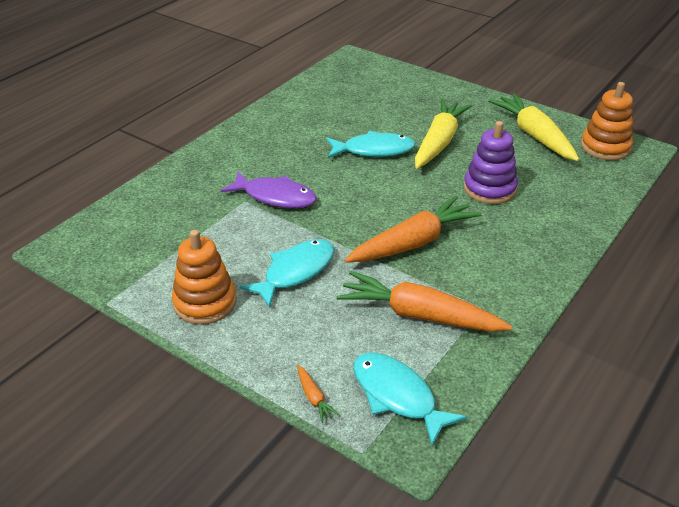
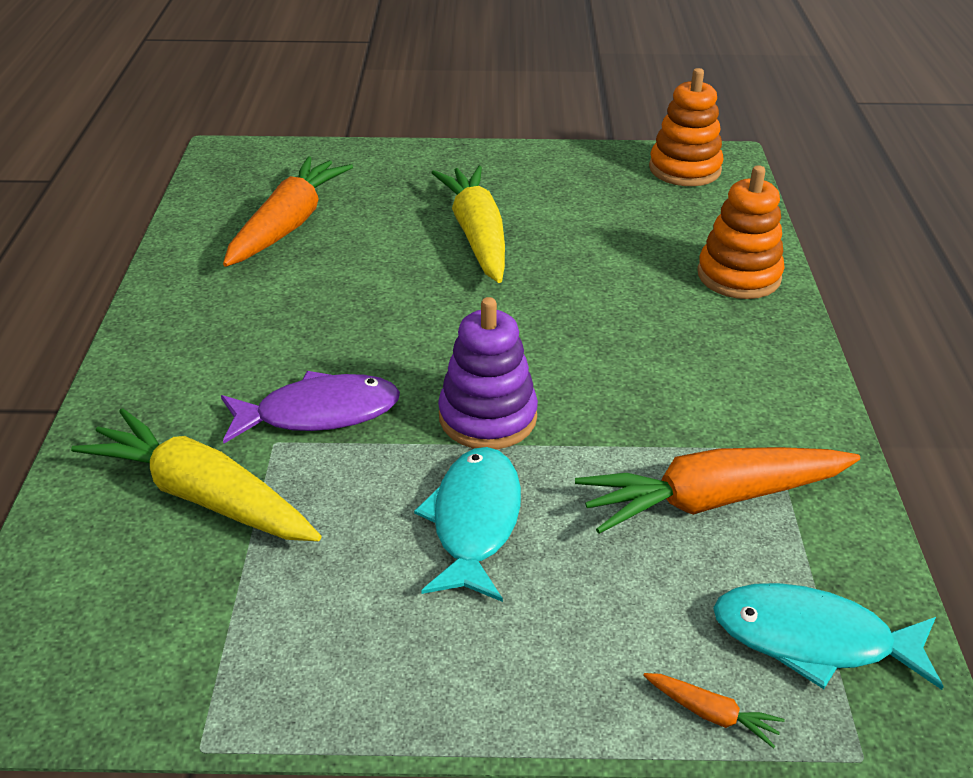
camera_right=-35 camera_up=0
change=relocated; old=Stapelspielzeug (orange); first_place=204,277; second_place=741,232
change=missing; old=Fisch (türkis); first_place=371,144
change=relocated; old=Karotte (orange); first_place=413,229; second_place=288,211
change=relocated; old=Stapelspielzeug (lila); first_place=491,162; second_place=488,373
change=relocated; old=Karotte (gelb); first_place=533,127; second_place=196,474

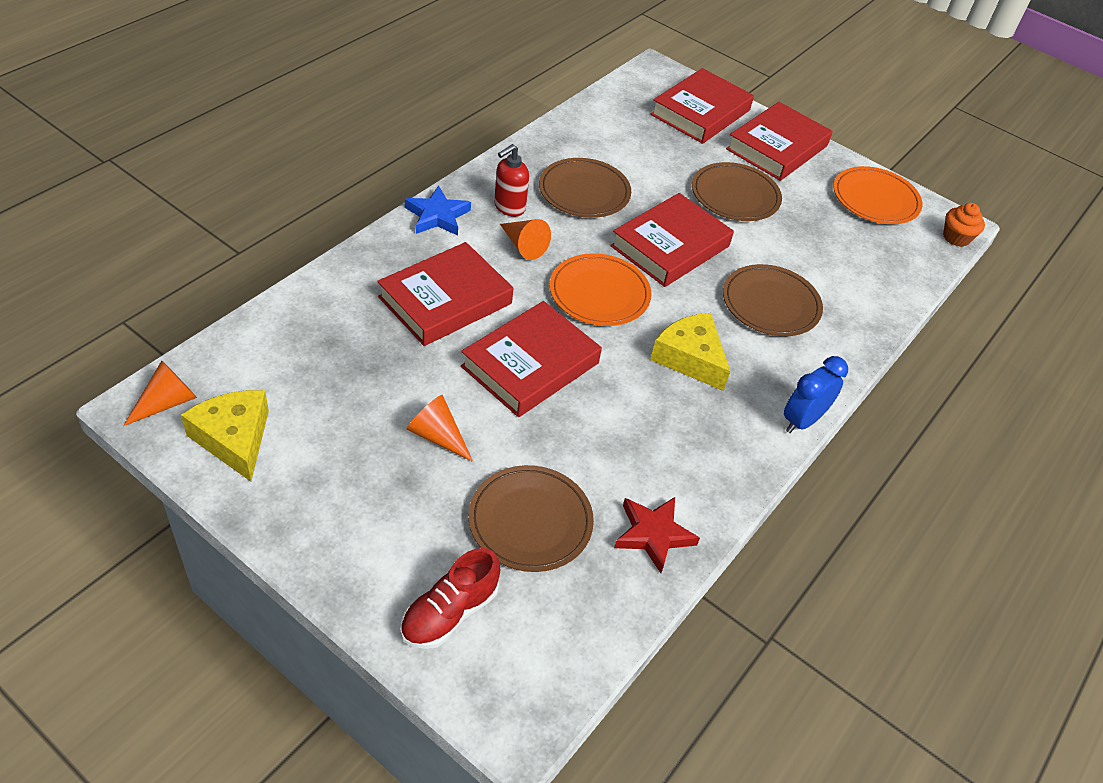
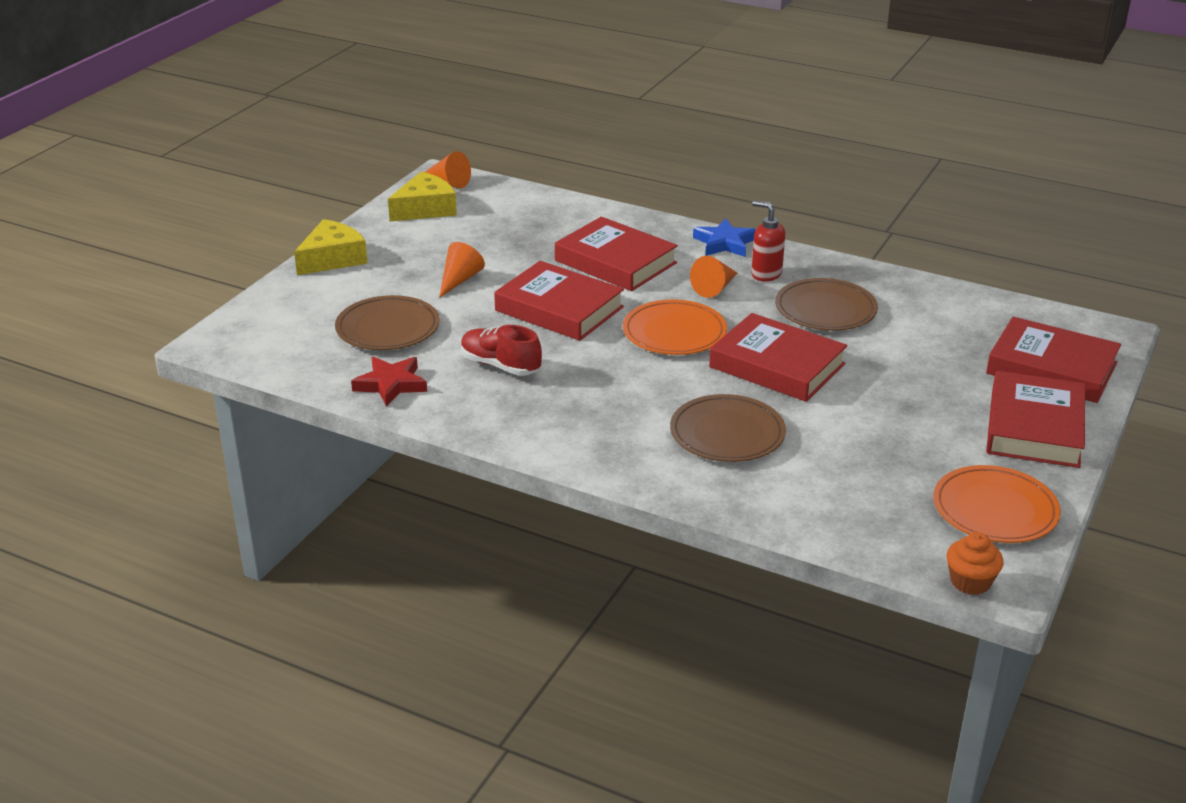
camera_right=85 camera_up=-15
change=relocated; old=Schuh (rot); first_place=450,598; second_place=501,350
change=relocated; old=Käse (gelb); first_place=690,352; second_place=331,247
change=missing; old=Teller (braun); first_place=737,191
change=spun; old=Buch (rot); first_place=779,141; second_place=1035,419; degrees=75
change=missing; old=Wecker (blau); first_place=816,394

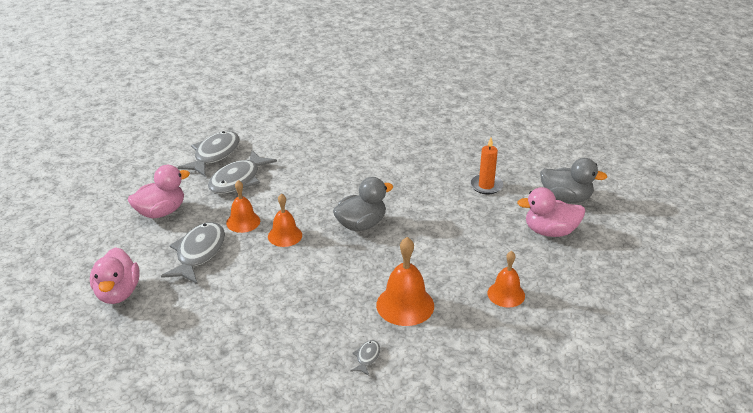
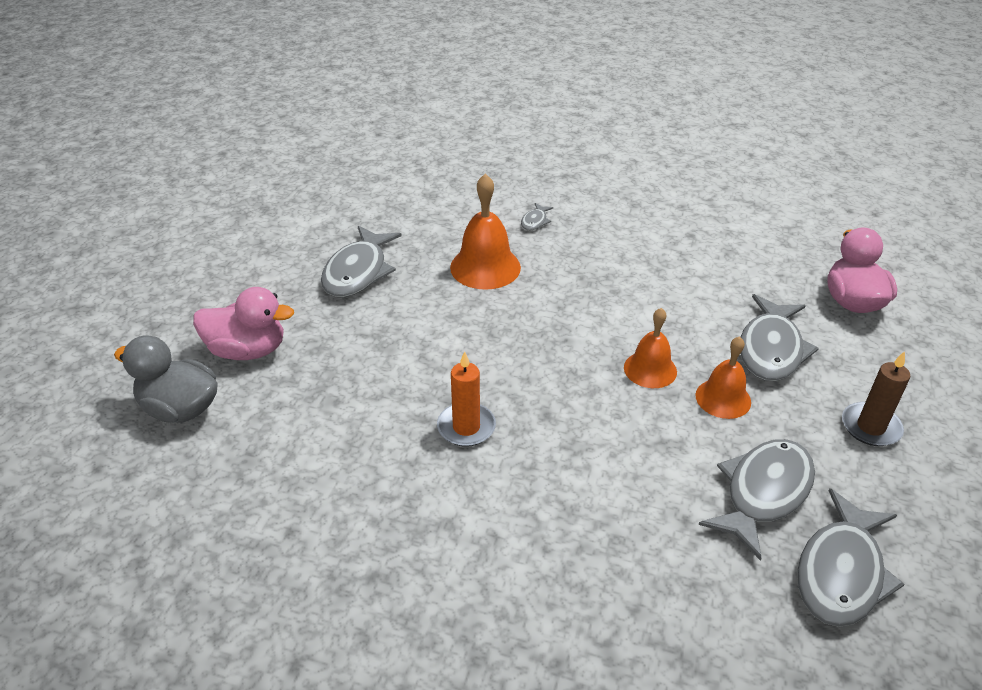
camera_right=-175 camera_up=5
change=exchanged; old=Ente (rosa); new=Kerze (braun); first_place=159,191; second_place=876,398
change=missing; old=Ente (grau); first_place=363,204
change=relocated; old=Kerze (orange); first_place=486,166; second_place=466,399
change=exchanged; old=Glocke (orange); new=Fisch (grau); first_place=506,279; second_place=361,261

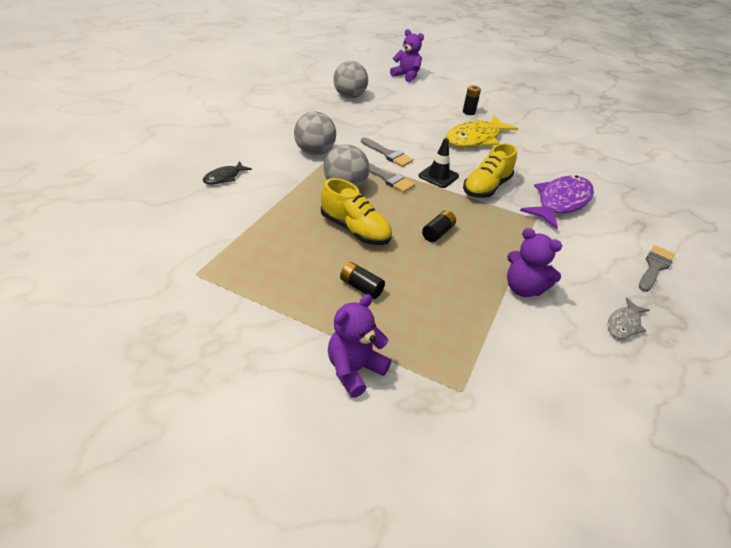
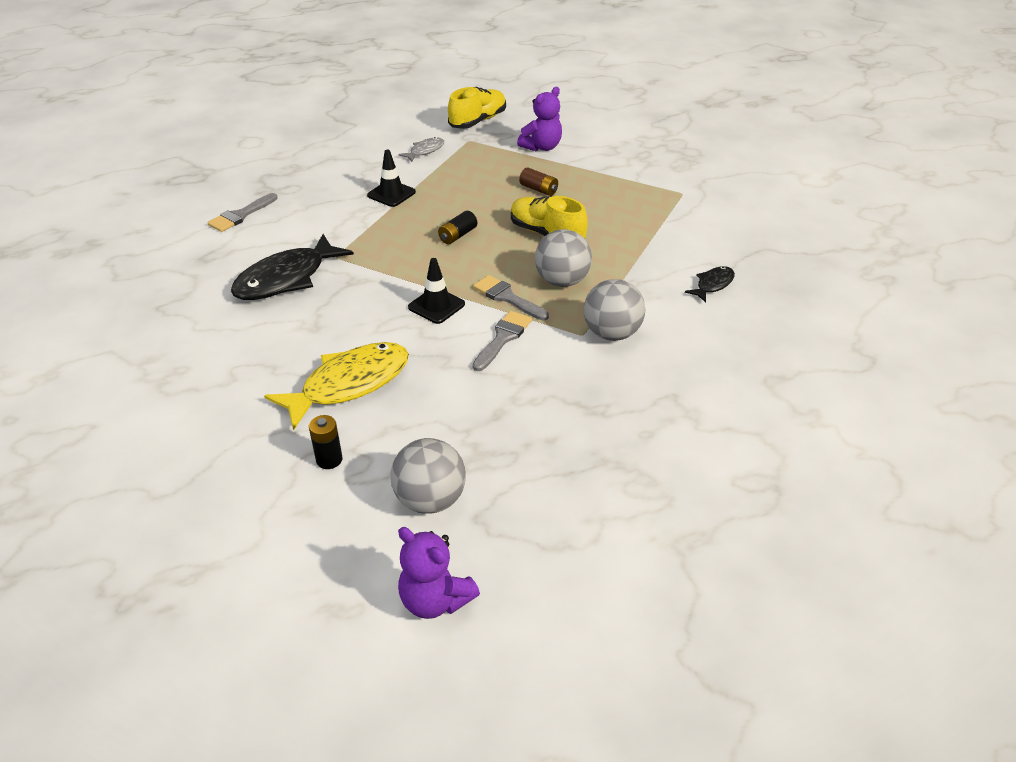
camera_right=-175 camera_up=0
change=relocated; old=Ball (grau); first_place=350,79; second_place=428,476
change=colour; old=Batterie (schwarz); new=Batterie (braun); first_place=362,280; second_place=538,181
change=spun; old=Pinsel (grau); first_place=387,152; second_place=502,341; degrees=75
change=relocated; old=Schuh (gelb); first_place=490,170; second_place=477,108
change=exchanged; old=Teddybär (lila); new=Leitkegel (schwarz); first_place=534,262; second_place=391,178
change=colour; old=Fisch (lila); new=Fisch (schwarz); first_place=557,202; second_place=292,267
change=relocated; old=Fisch (grau); first_place=629,318; second_place=421,149

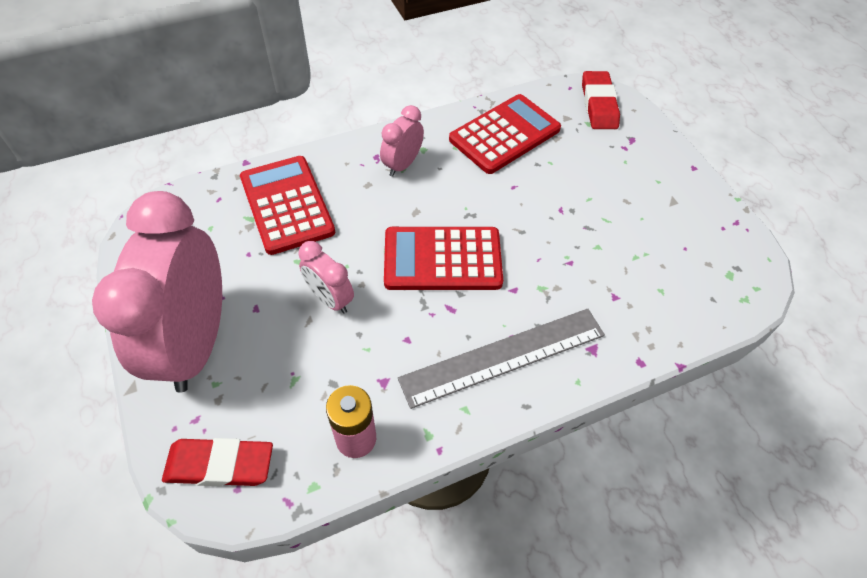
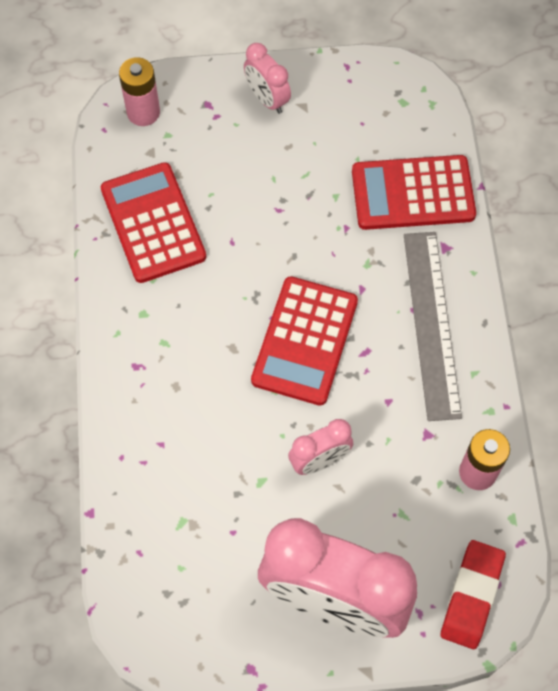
camera_right=-70 camera_up=10
change=relocated; old=Taschenrechner (rot); first_place=287,205; second_place=414,192
change=relocated; old=Wecker (rosa); first_place=402,141; second_place=267,78
change=exchanged; old=Radiergummi (rot); new=Batterie (rosa); first_place=601,100; second_place=139,91

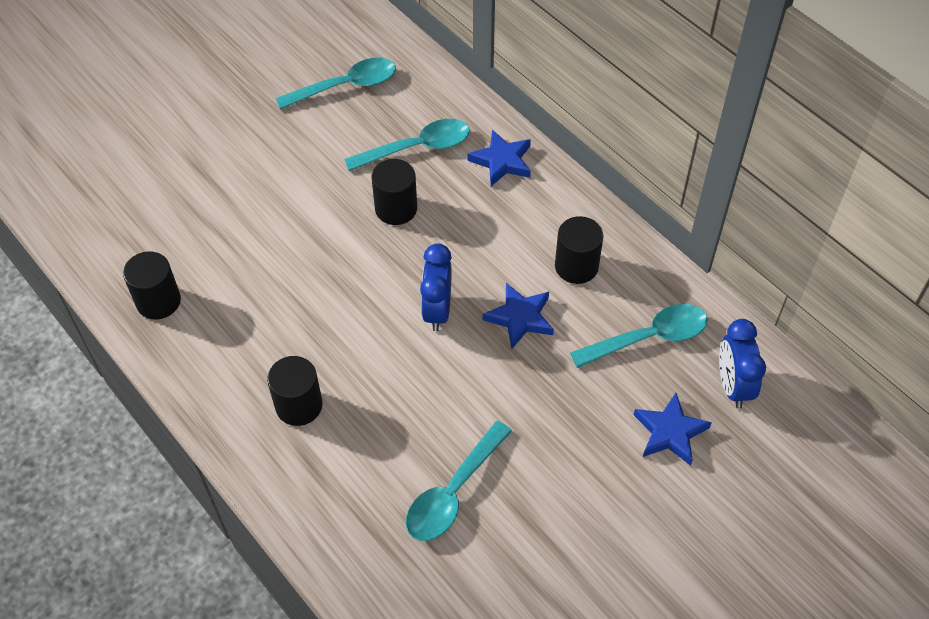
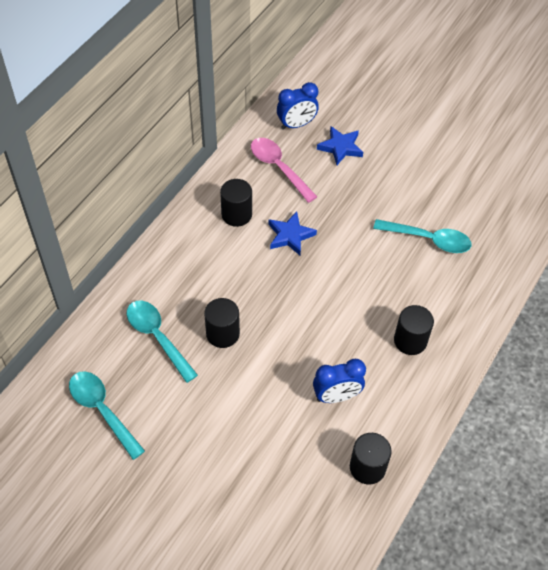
camera_right=-110 camera_up=0
change=relocated; old=Wecker (blau); first_place=436,287; second_place=339,381
change=missing; old=Stern (blau); first_place=499,157
change=colour; old=Löffel (türkis); new=Löffel (rosa); first_place=639,336; second_place=284,170

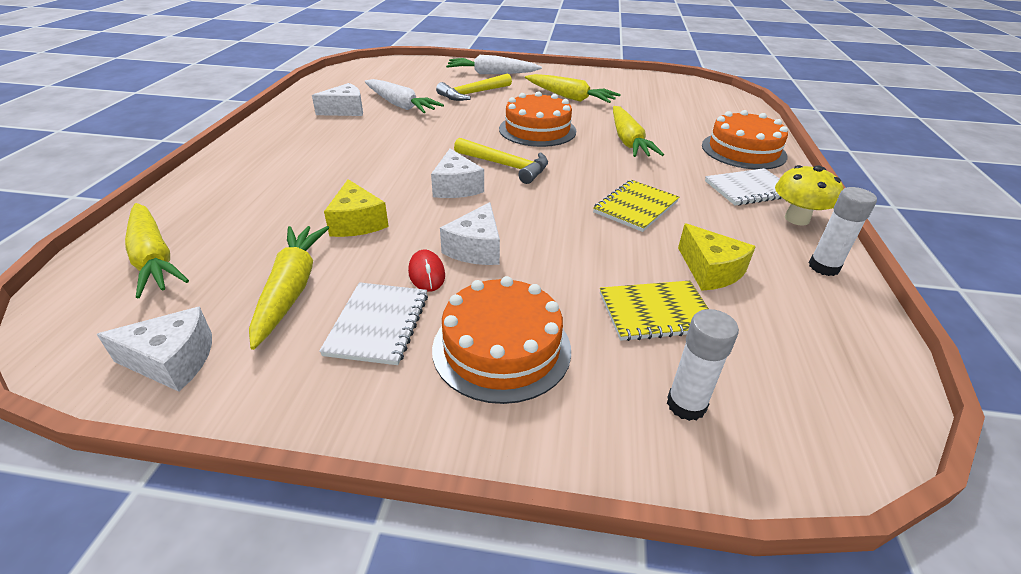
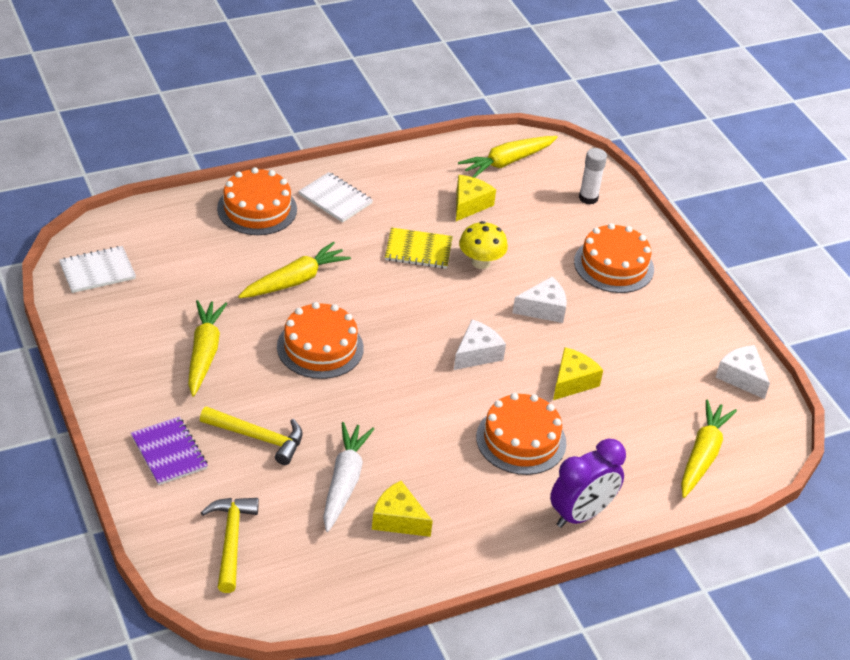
camera_right=-125 camera_up=5
change=relocated; old=Karotte (gelb); first_place=289,288; second_place=508,157
change=colour; old=Käse (weiß); new=Käse (gelb); first_place=337,99; second_place=402,509
change=relocated; old=Notizbuch (weiß); first_place=373,323; second_place=97,269
change=missing; old=Computermaus (rot); first_place=426,271
change=exchanged; old=Karotte (weiß); new=Notizbuch (lila); first_place=494,64; second_place=169,451
change=relocated; old=Hammer (gelb); first_place=501,161; second_place=230,545
change=missing; old=Notizbuch (gelb); first_place=654,311
change=relocated; old=Pilz (gelb); first_place=809,195; second_place=483,245
change=missing; old=Klebestift (weiß); first_place=843,231
change=appeared; new=Kuchen (orange); second_place=521,434
change=appeared; new=Wecker (lila); second_place=588,483

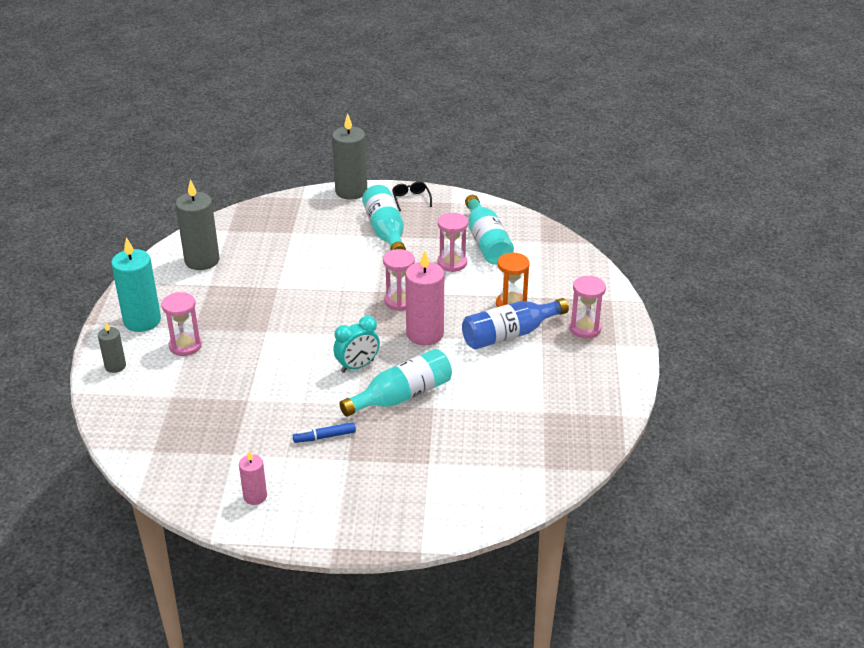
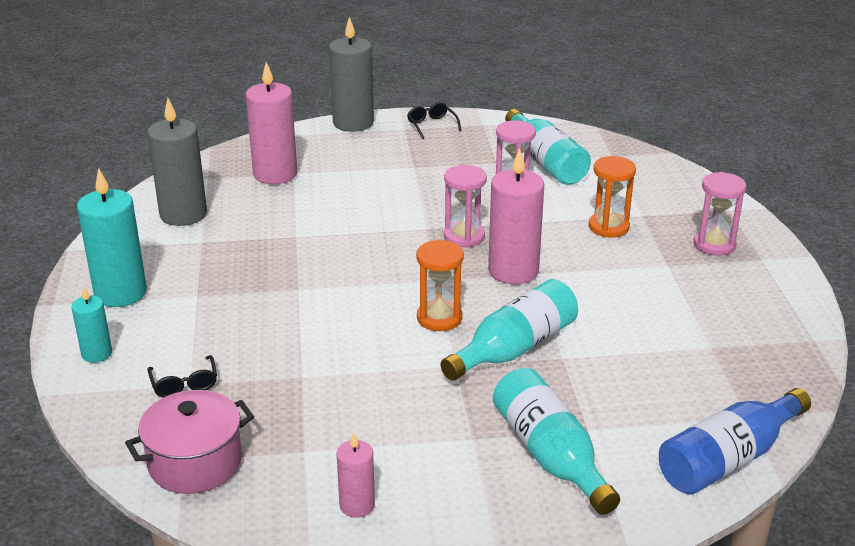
camera_right=-10 camera_up=-5
change=colour; old=Kerze (grau); new=Kerze (türkis); first_place=112,347; second_place=91,324
change=missing; old=Sanduhr (rosa); first_place=182,324
change=missing; old=Filzstift (blau); first_place=324,432
change=exchanged; old=Wecker (türkis); new=Sanduhr (orange); first_place=356,344; second_place=440,285
change=relocated; old=Flasche (türkis); first_place=384,217; second_place=556,441
change=relocated; old=Flasche (blau); first_place=515,323; second_place=735,441
change=appeared; new=Kochtopf (rosa); second_place=189,442
change=appeared; new=Brille (schwarz); second_place=182,376
change=appeared; new=Kerze (rosa); second_place=271,123

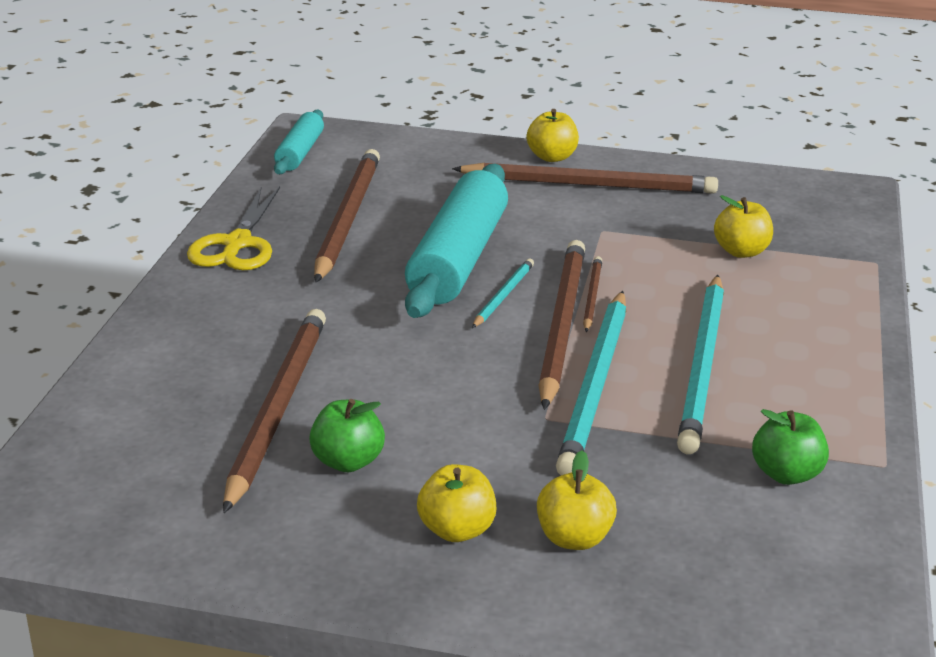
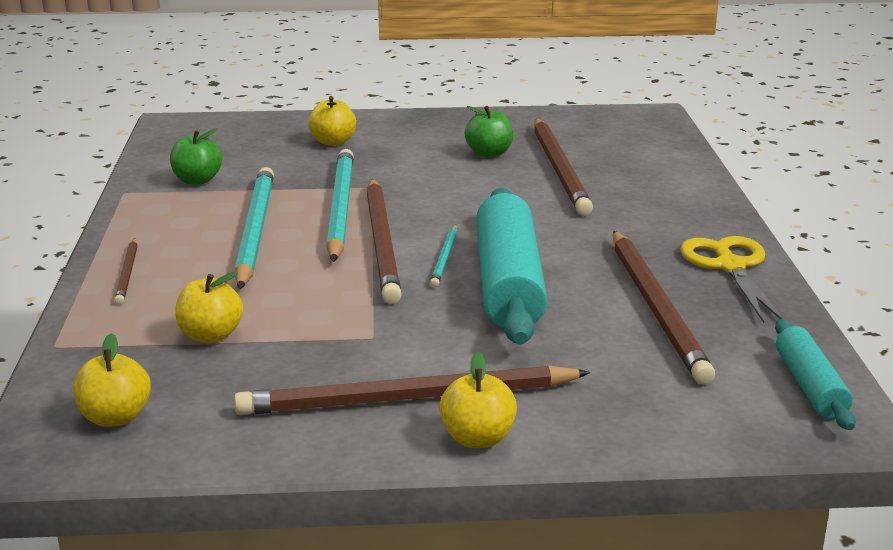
camera_right=165 camera_up=-5
change=relocated; old=Apfel (gelb); first_place=456,503; second_place=112,380
change=relocated; old=Bleistift (braun); first_place=592,294; second_place=126,271

